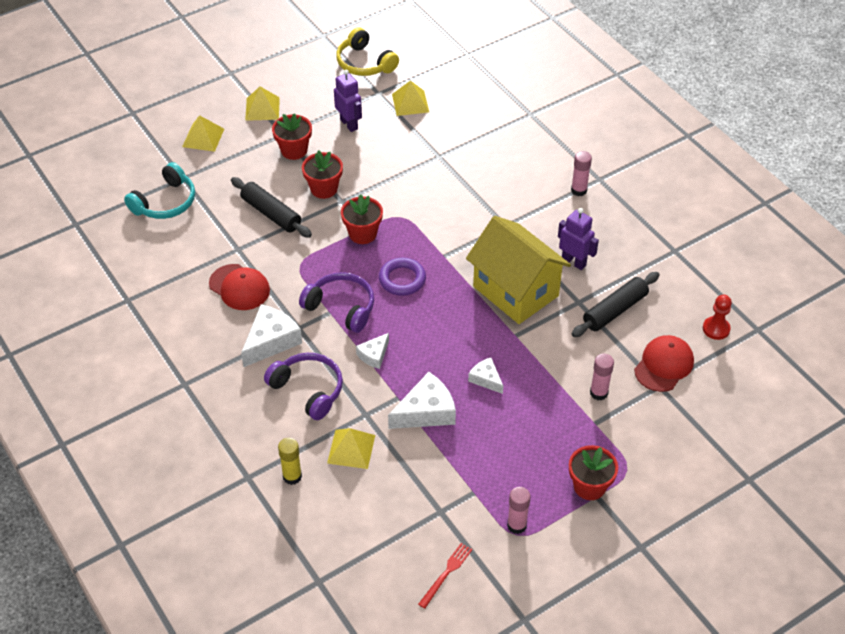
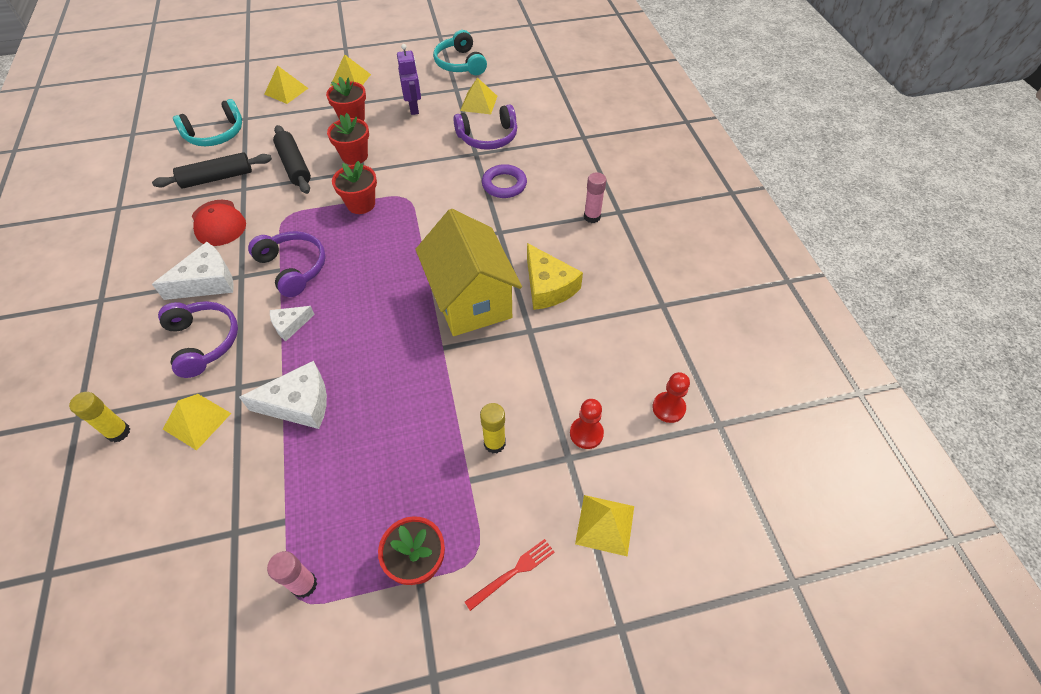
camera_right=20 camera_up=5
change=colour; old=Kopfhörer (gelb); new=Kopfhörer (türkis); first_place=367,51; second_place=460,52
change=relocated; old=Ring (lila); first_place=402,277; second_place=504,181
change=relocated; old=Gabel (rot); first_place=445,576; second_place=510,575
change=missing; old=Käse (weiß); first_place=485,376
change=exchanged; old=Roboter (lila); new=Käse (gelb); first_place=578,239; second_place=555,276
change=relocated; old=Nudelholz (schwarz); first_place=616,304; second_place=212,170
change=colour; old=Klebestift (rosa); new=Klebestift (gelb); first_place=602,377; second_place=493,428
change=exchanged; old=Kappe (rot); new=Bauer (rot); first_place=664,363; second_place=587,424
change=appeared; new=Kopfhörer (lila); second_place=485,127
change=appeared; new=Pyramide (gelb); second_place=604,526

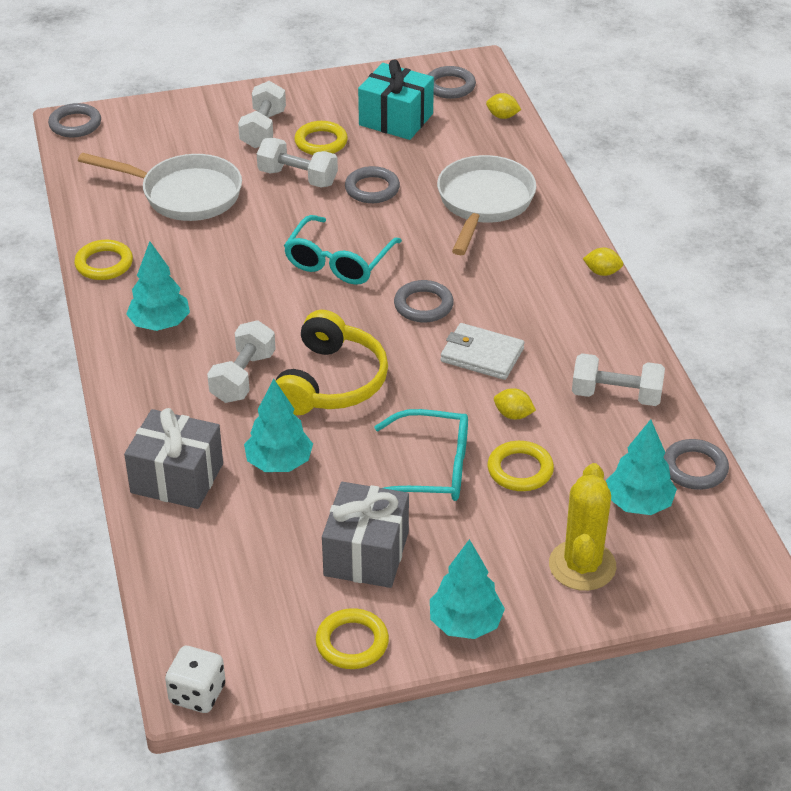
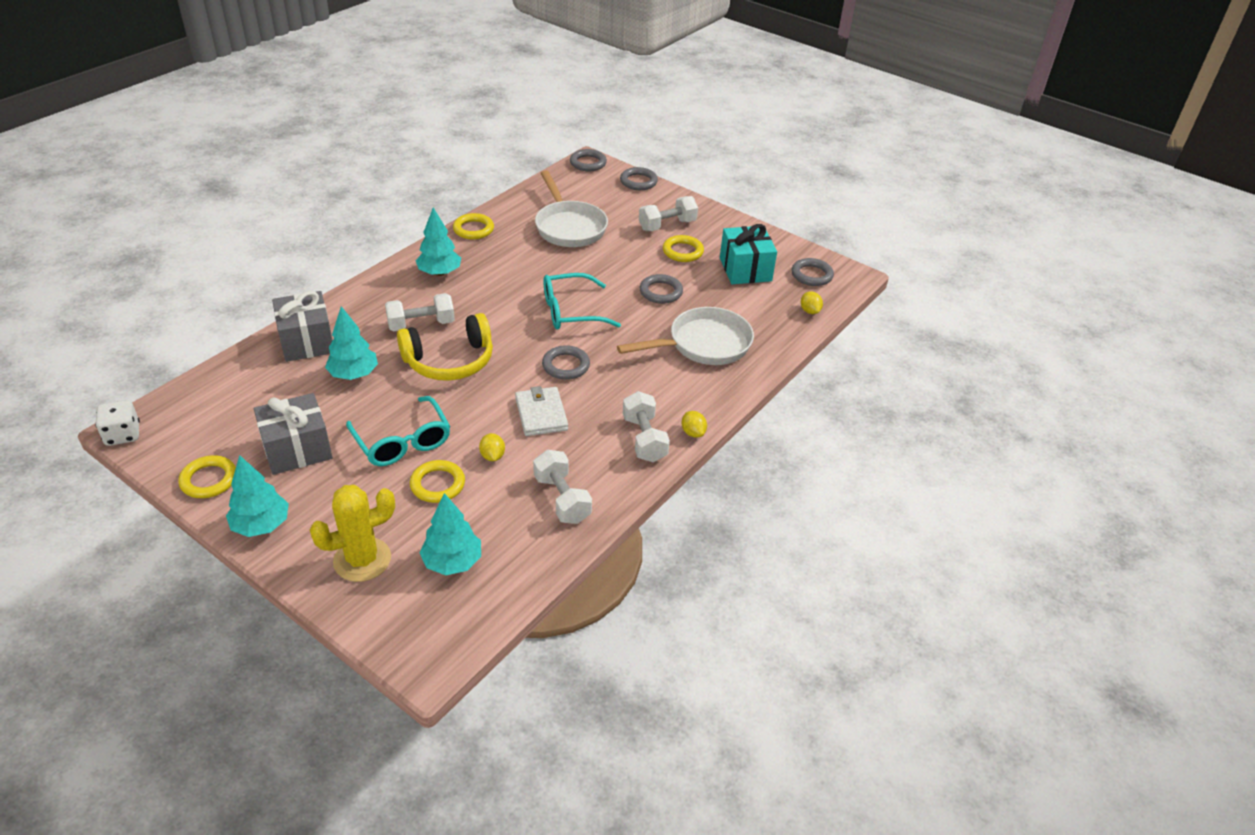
camera_right=50 camera_up=0
change=relocated; old=Hantel (weiß); first_place=297,163; second_place=646,426
change=relocated; old=Ring (grau); first_place=696,464; second_place=639,178

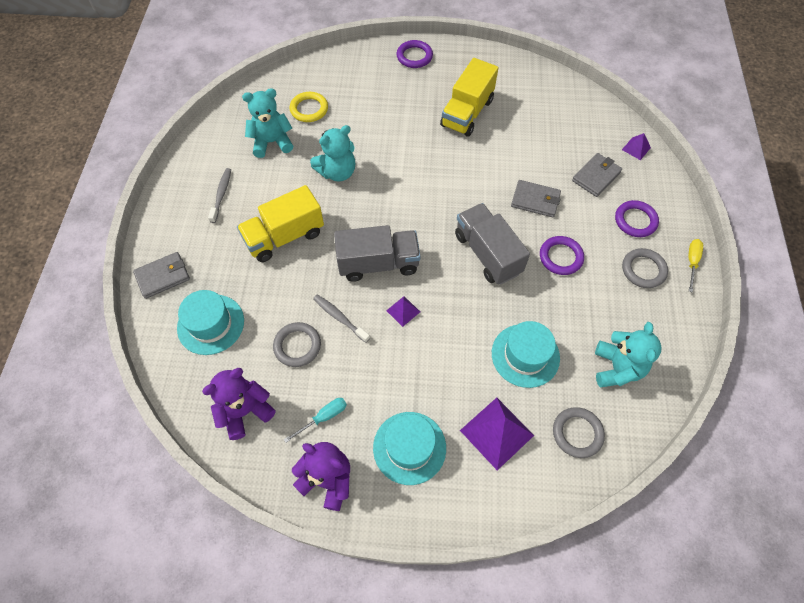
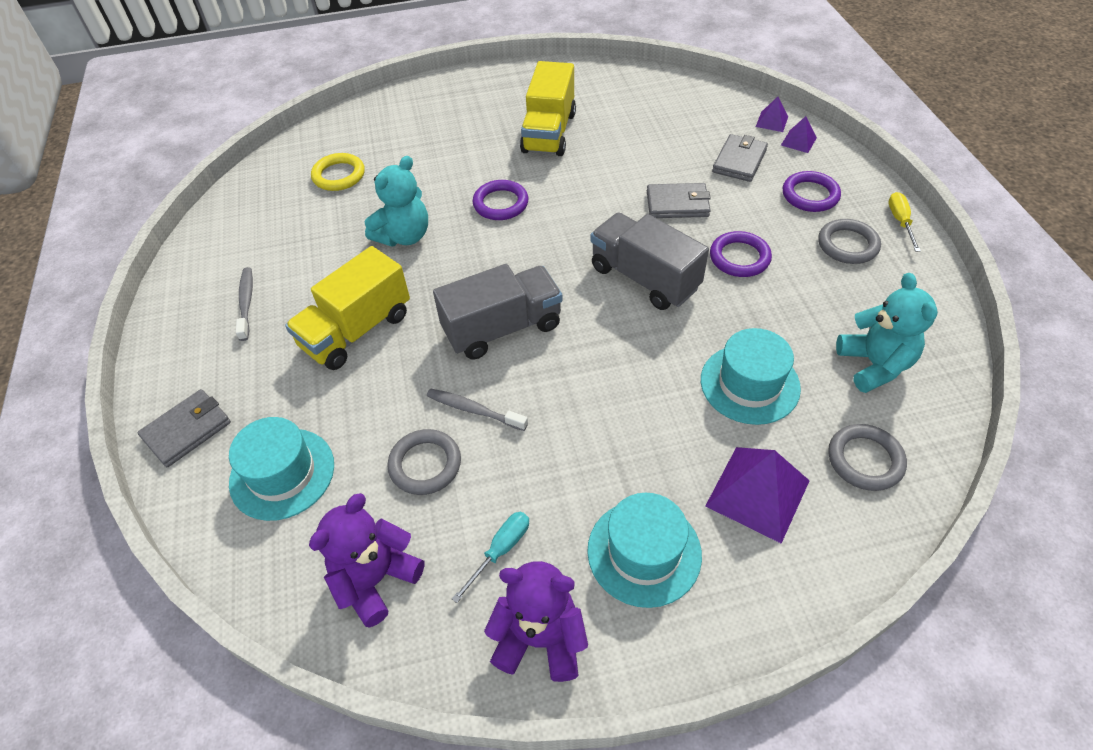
camera_right=-15 camera_up=-10
change=missing; old=Teddybär (türkis); first_place=267,123
change=relocated; old=Pyramide (lila); first_place=403,311; second_place=799,134
change=relocated; old=Ring (lila); first_place=414,54; second_place=500,200

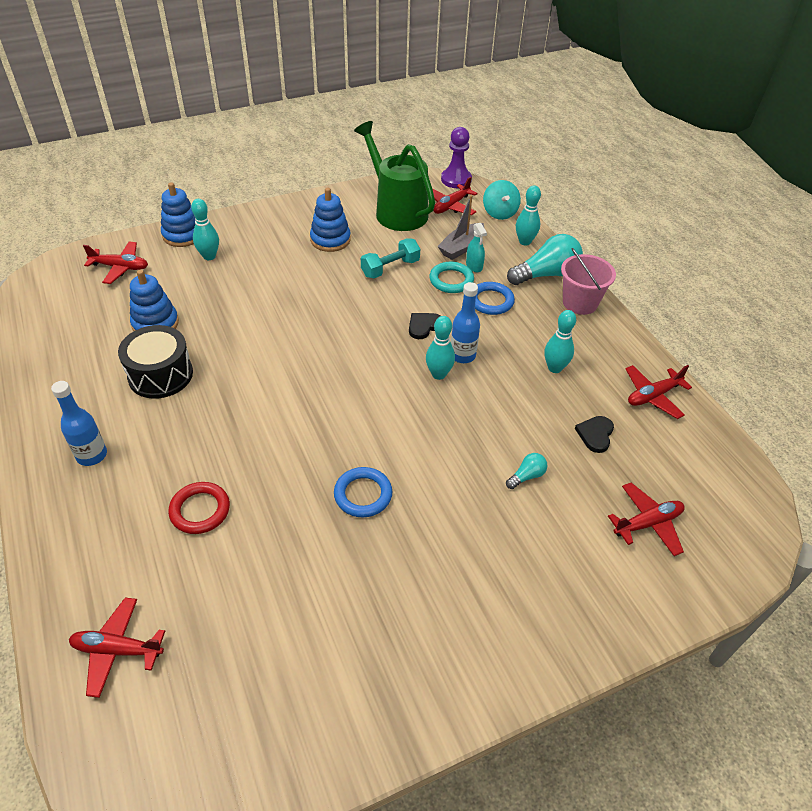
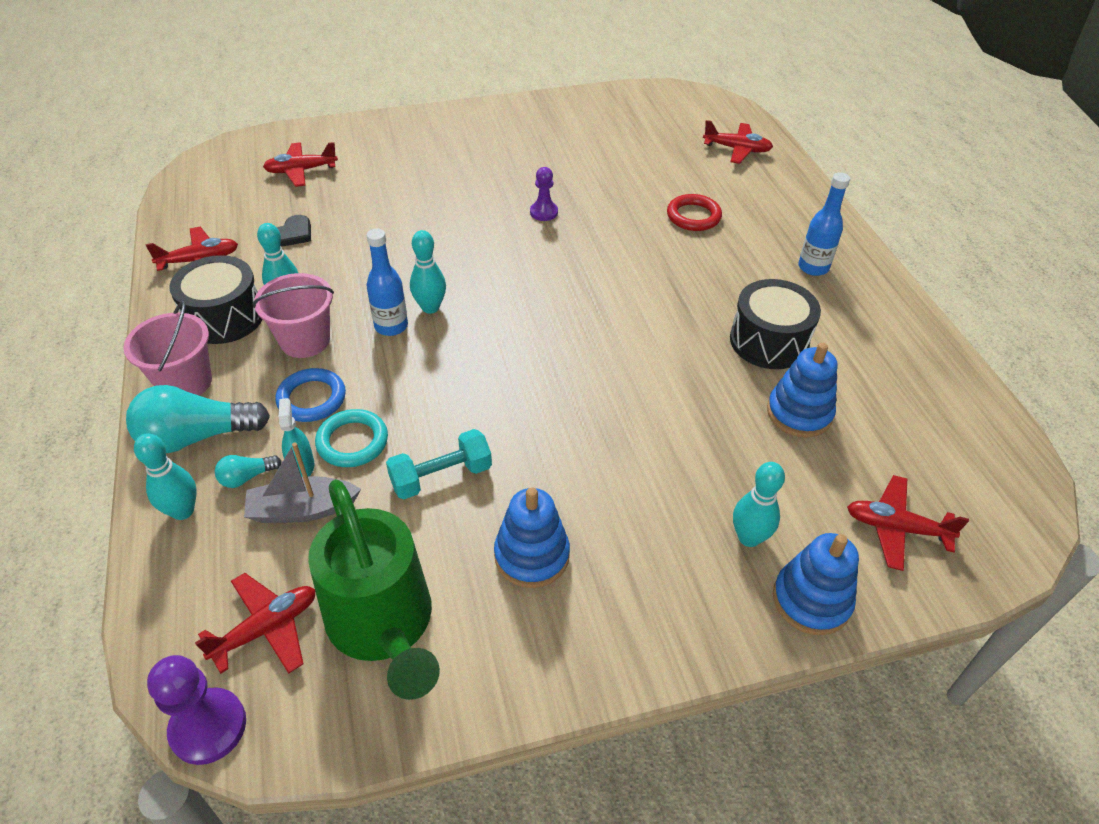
camera_right=-170 camera_up=0
change=exchanged; old=Ring (blau); new=Bauer (lila); first_place=363,492; second_place=544,194
change=missing; old=Herz (schwarz); first_place=424,326
change=spun; old=Boot (grau); first_place=460,227; second_place=302,482; degrees=-150
change=missing; old=Kreisel (türkis); first_place=502,200
change=relocated; old=Glühbirne (türkis); first_place=526,471; second_place=248,471
change=appeared; new=Trommel (schwarz); second_place=216,299
change=appeared; new=Eimer (rosa); second_place=293,315

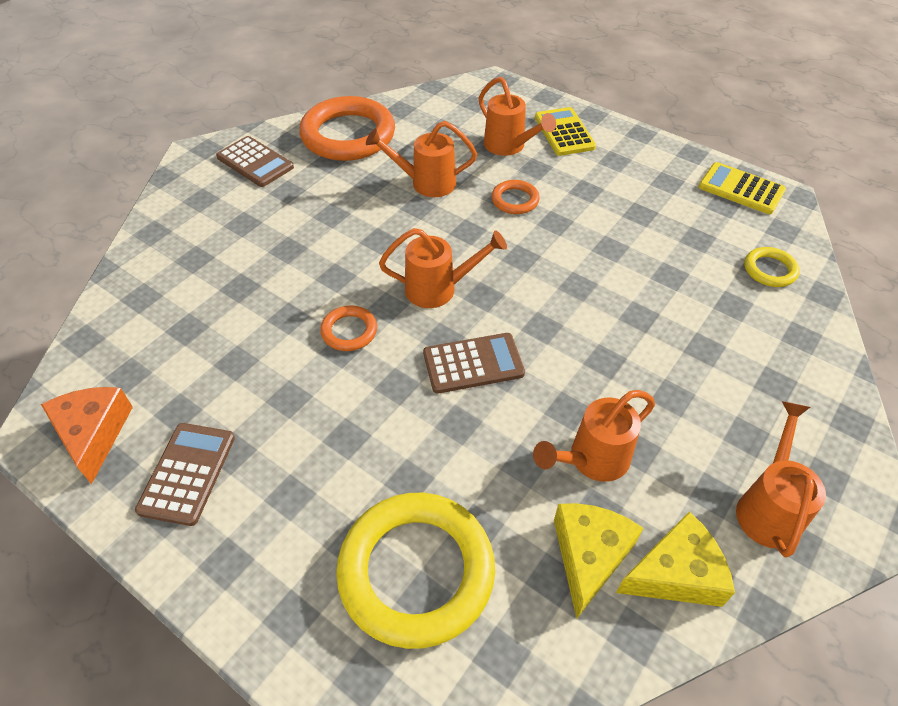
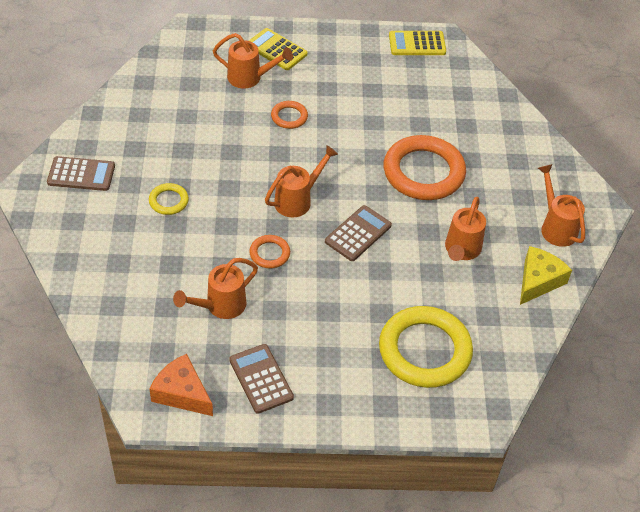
camera_right=-40 camera_up=0
change=relocated; old=Ring (orange); first_place=347,128; second_place=425,167
change=relocated; old=Gießkanne (orange); first_place=421,159; second_place=215,288
change=missing; old=Käse (gelb); first_place=599,561
change=relocated; old=Ring (gelb); first_place=772,267; second_place=169,199

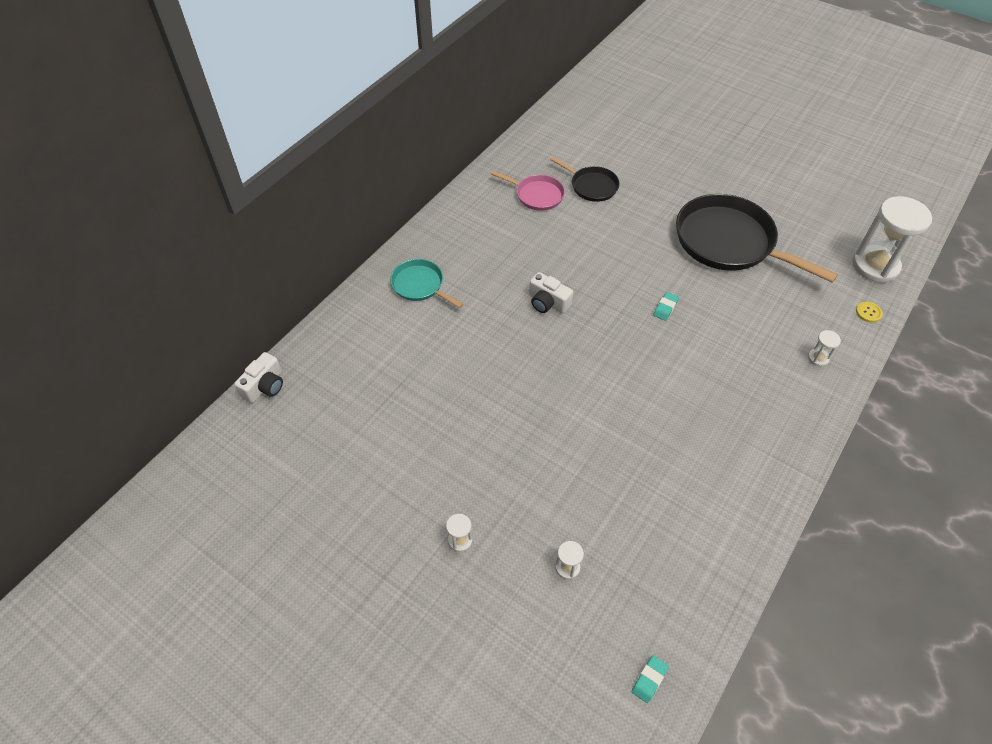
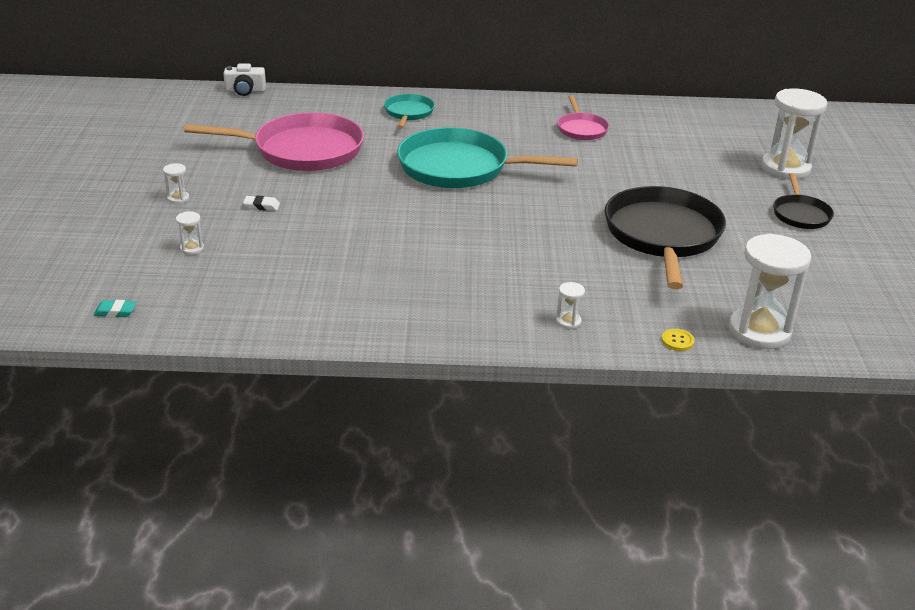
camera_right=55 camera_up=-20
change=exchanged; old=Kamera (weiß); new=Pfanne (türkis); first_place=551,292; second_place=487,158
change=relocated; old=Pfanne (schwarz); first_place=585,179; second_place=803,201
change=missing; old=Radiergummi (türkis); first_place=666,306
change=appeared; new=Pfanne (rosa); second_place=274,141
change=appeared; new=Radiergummi (weiß); second_place=261,203
change=appeared; new=Sanduhr (weiß); second_place=794,134

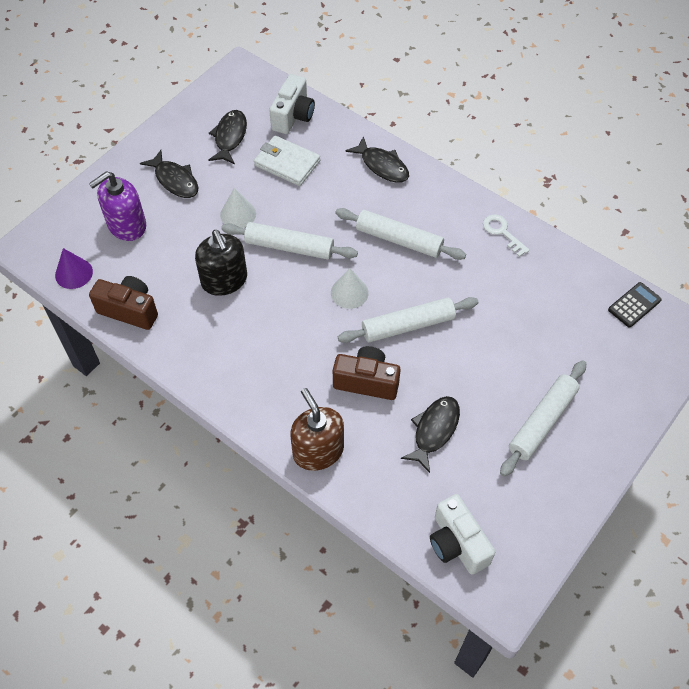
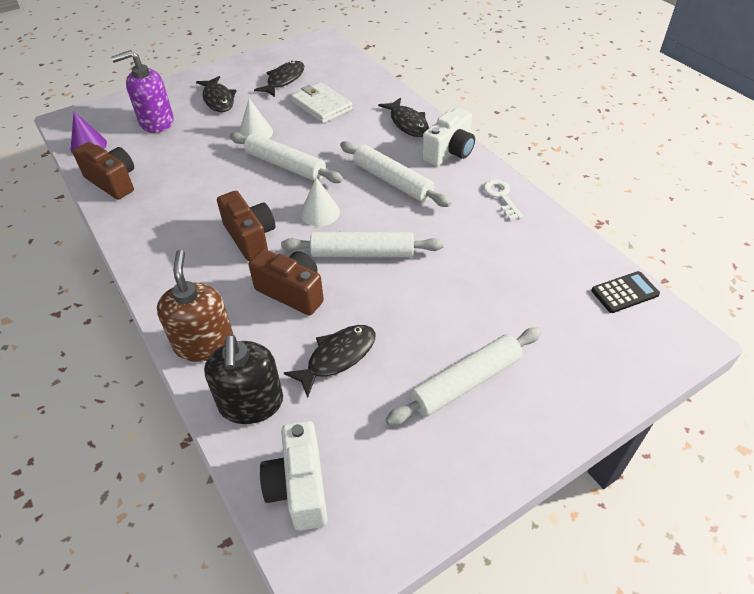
camera_right=20 camera_up=-10
change=relocated; old=Seifenspender (schwarz); first_place=221,263; second_place=243,379
change=relocated; old=Kamera (weiß); first_place=292,104; second_place=448,137
change=appeared; new=Kamera (braun); second_place=246,226

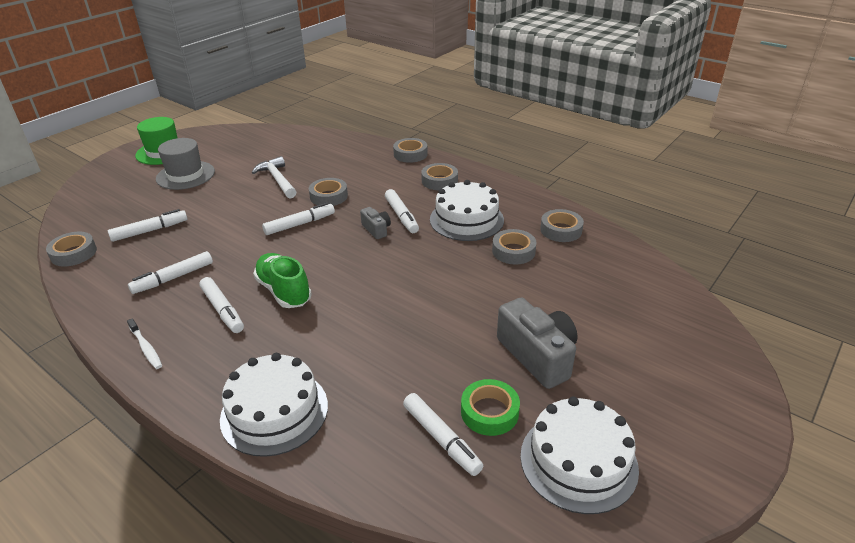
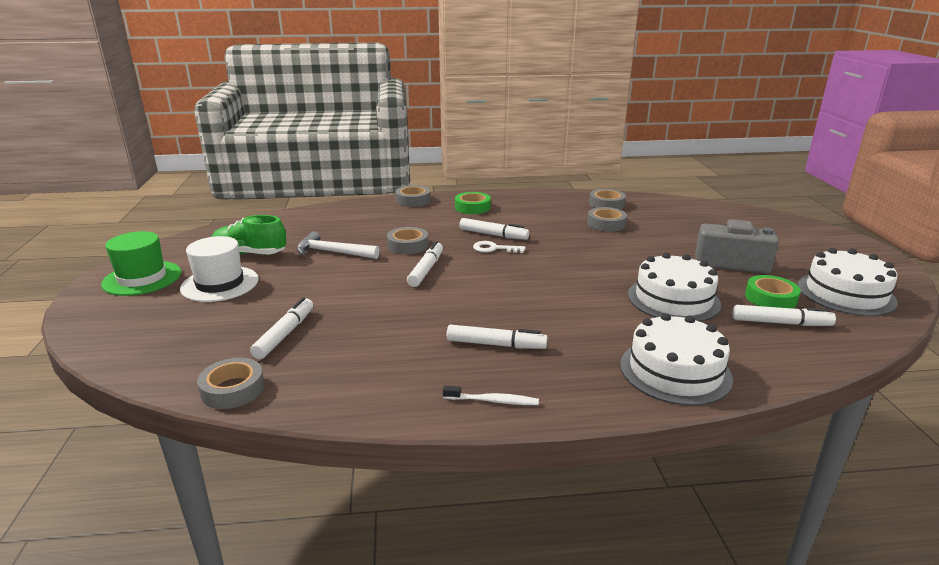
camera_right=-45 camera_up=-10
change=missing; old=Filzstift (weiß); first_place=170,272
change=colour; old=Hut (grau); new=Hut (weiß); first_place=185,164; second_place=219,269
change=relocated; old=Schuh (grün); first_place=282,280; second_place=248,234
change=exchanged; old=Kamera (grau); new=Schlüssel (weiß); first_place=375,223; second_place=499,247
change=colour; old=Klebeband (grau); new=Klebeband (grün); first_place=439,176; second_place=473,203
change=relocated; old=Kuchen (weiß); first_place=467,210; second_place=674,287

